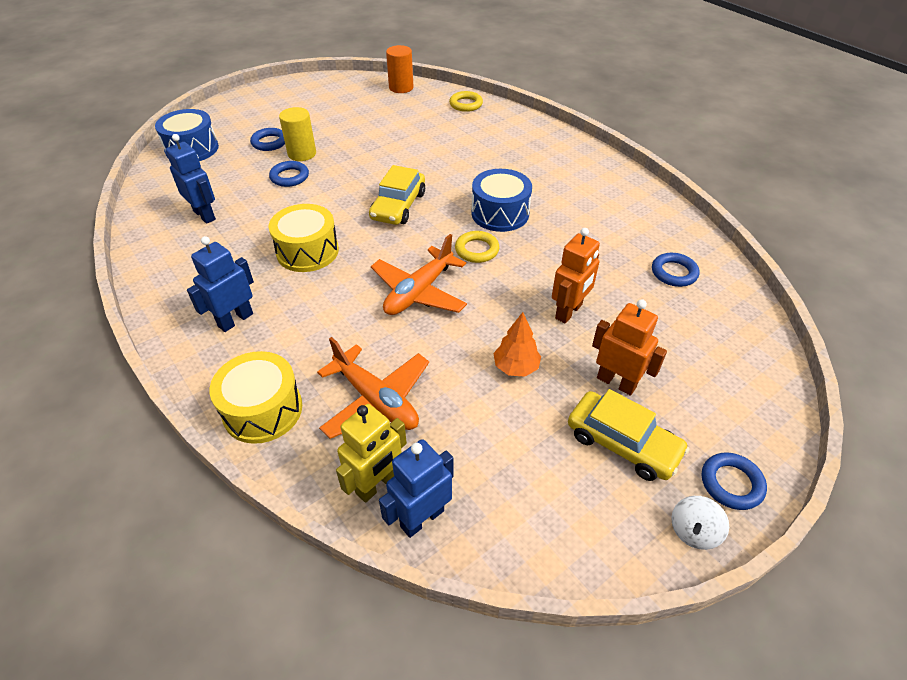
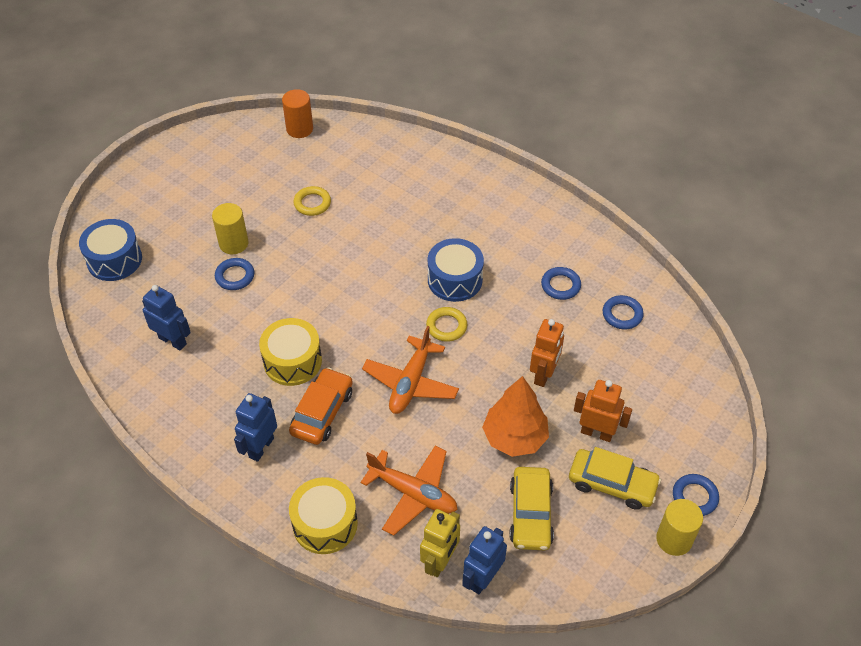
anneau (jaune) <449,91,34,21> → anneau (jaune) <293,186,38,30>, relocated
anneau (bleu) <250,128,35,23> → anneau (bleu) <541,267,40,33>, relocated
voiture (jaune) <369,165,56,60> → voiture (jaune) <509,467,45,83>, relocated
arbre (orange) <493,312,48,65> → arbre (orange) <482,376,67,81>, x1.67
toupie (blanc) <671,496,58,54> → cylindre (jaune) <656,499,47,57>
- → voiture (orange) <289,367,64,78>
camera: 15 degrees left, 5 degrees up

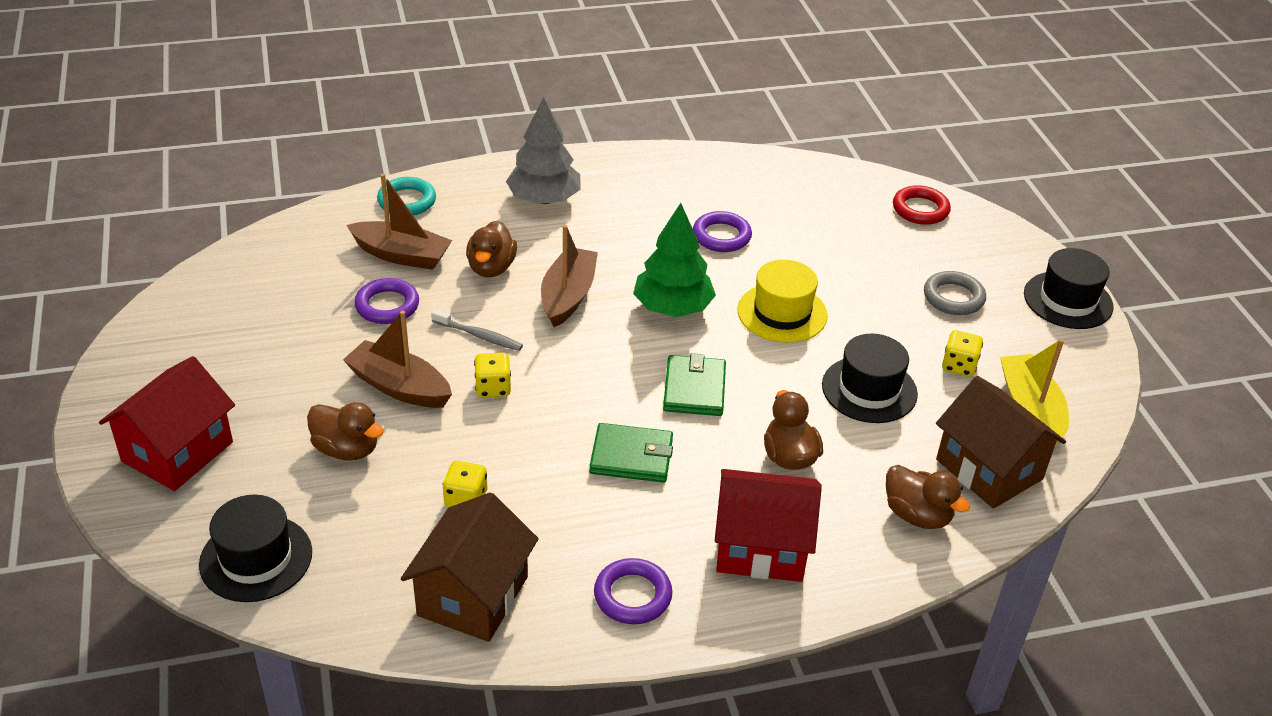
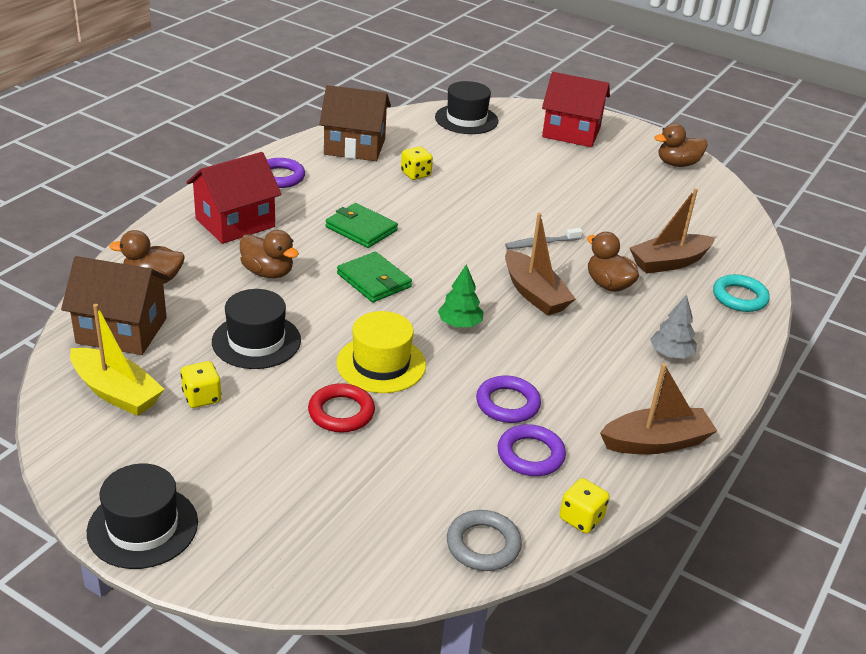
arbre (gris) <506,97,75,107> → arbre (gris) <650,295,47,64>, x0.60
anneau (rouge) <893,185,58,40> → anneau (rouge) <308,383,67,49>, relocated
arbre (vert) <633,203,83,114> → arbre (vert) <438,264,45,63>, x0.60
anneau (gris) <924,271,62,44> → anneau (gris) <447,510,75,61>, relocated
anneau (violet) <354,278,65,46> → anneau (violet) <498,424,68,52>, relocated
bateau (marron) <343,311,109,97> → bateau (marron) <600,363,117,92>, relocated
dé (jaune) <474,353,37,45> → dé (jaune) <559,478,50,55>, relocated
maison (rouge) <99,356,136,135> → maison (rouge) <542,72,68,75>, 60 degrees counterclockwise
canard (marron) <307,402,77,59> → canard (marron) <654,123,54,44>, relocated
portefeuille (vert) <589,423,84,60> → portefeuille (vert) <325,203,73,45>, 75 degrees clockwise
maison (marron) <401,492,138,150> → maison (marron) <319,85,72,76>, 60 degrees counterclockwise
camera: 135 degrees right, 5 degrees down

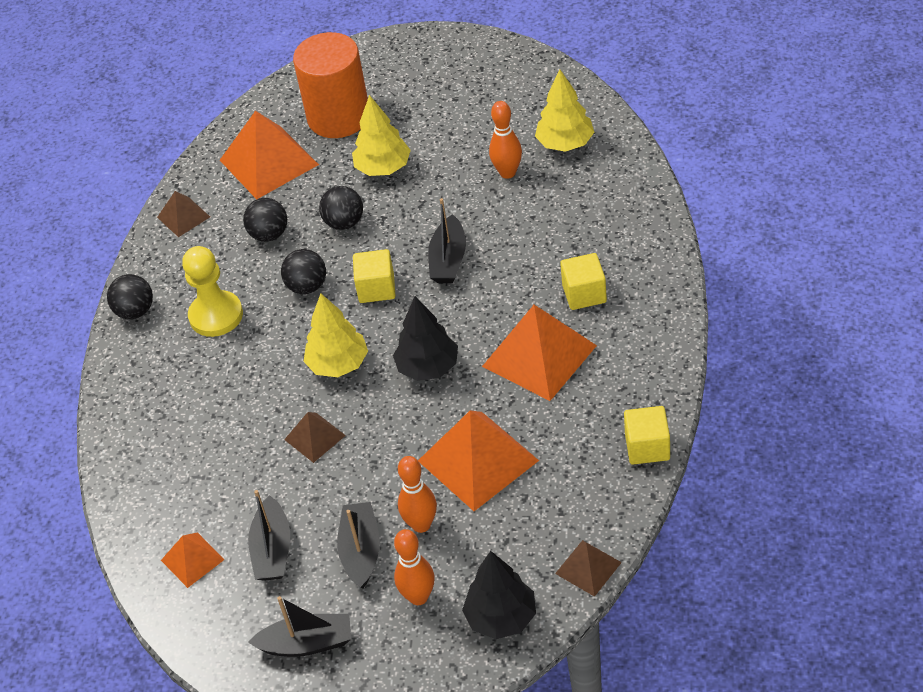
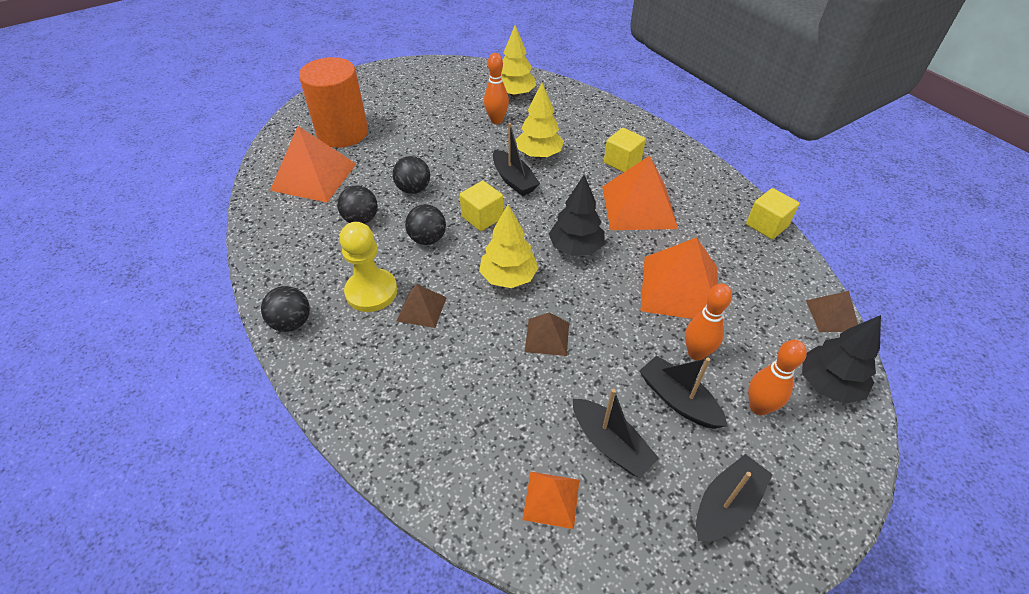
arbre (jaune) <352,95,59,81> → arbre (jaune) <516,83,48,75>, relocated
pyramide (marron) <157,191,53,46> → pyramide (marron) <397,284,50,44>, relocated
camera: 45 degrees left, 0 degrees up

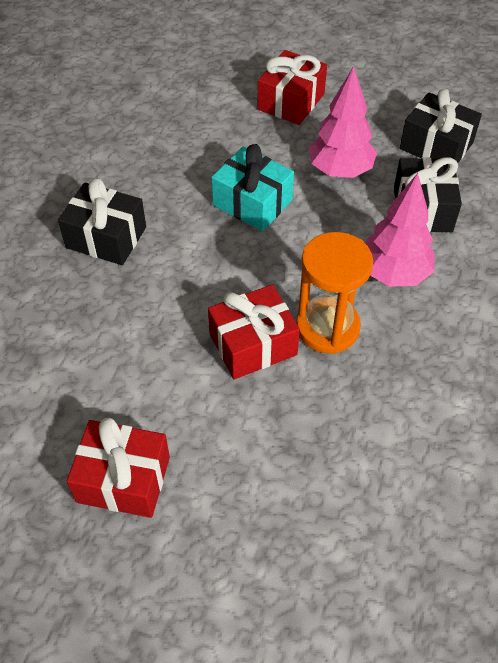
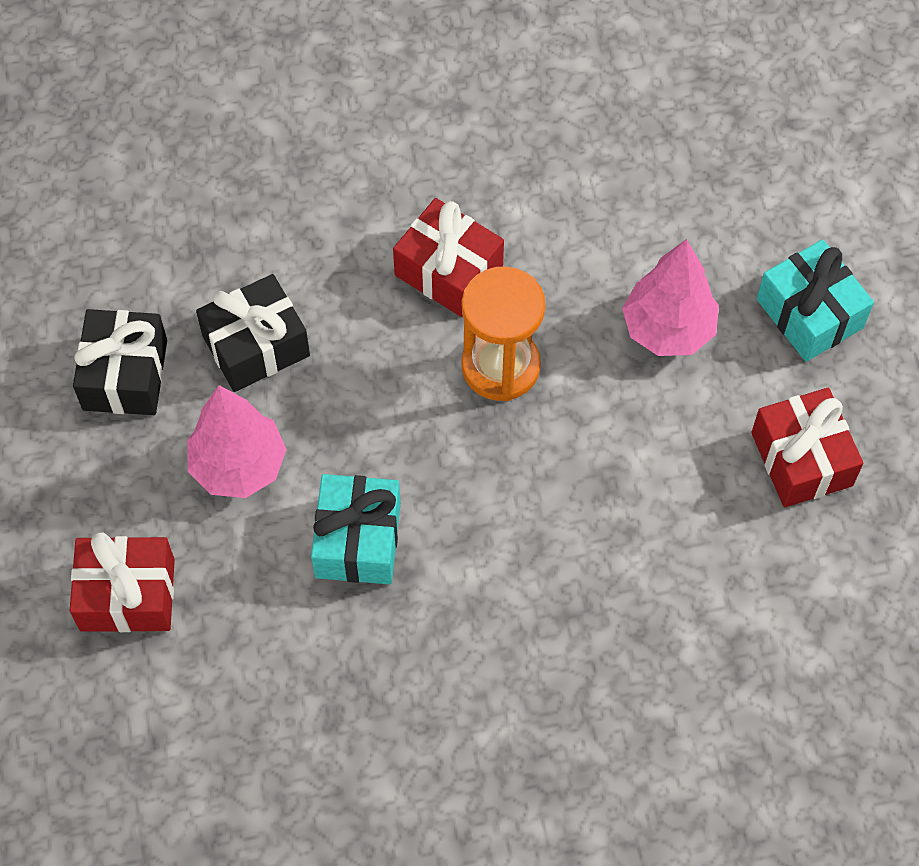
arbre (rose) <365,173,69,114> → arbre (rose) <622,239,97,117>, relocated
cadeau (noir) <58,178,88,87> → -
cadeau (rouge) <208,285,92,94> → cadeau (rouge) <393,198,111,119>, relocated
- → cadeau (turquoise) <757,239,117,123>
camera: 120 degrees left, 10 degrees up

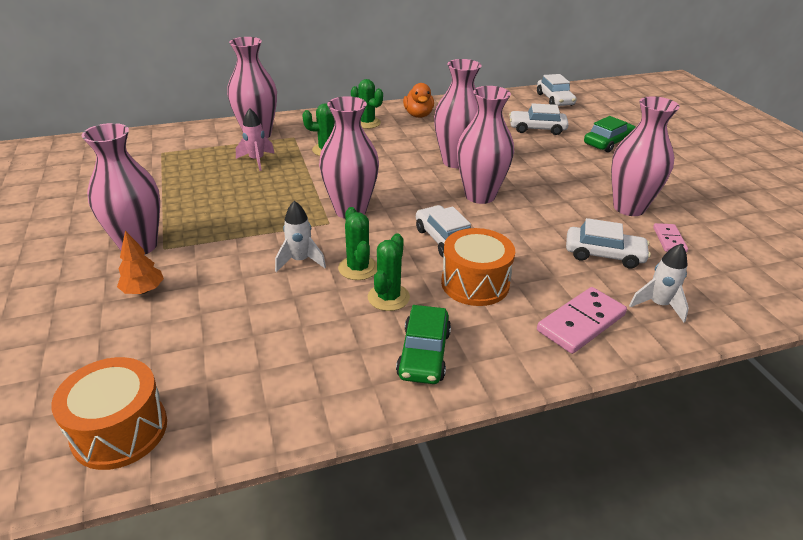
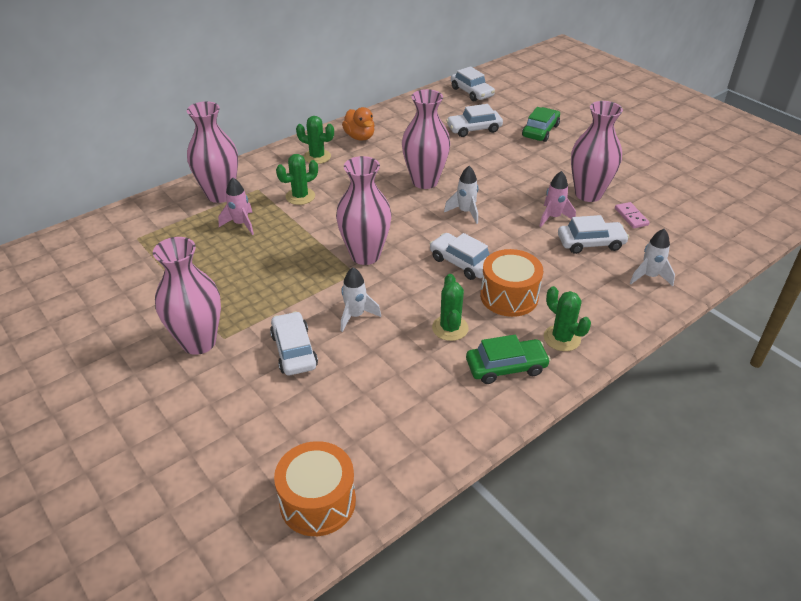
vase (rose) <457,86,57,118> → fusée (blanc) <444,166,34,58>
cactus (vert) <338,207,39,73> → cactus (vert) <544,286,47,65>, relocated
arbre (orange) <117,231,47,63> → -
domino (rose) <537,287,90,67> → -
voiture (vert) <396,305,55,79> → voiture (vert) <466,335,85,49>, 90 degrees counterclockwise
- → fusée (rose) <539,171,37,56>
- → voiture (blanc) <270,311,48,64>
camera: 20 degrees left, 5 degrees up

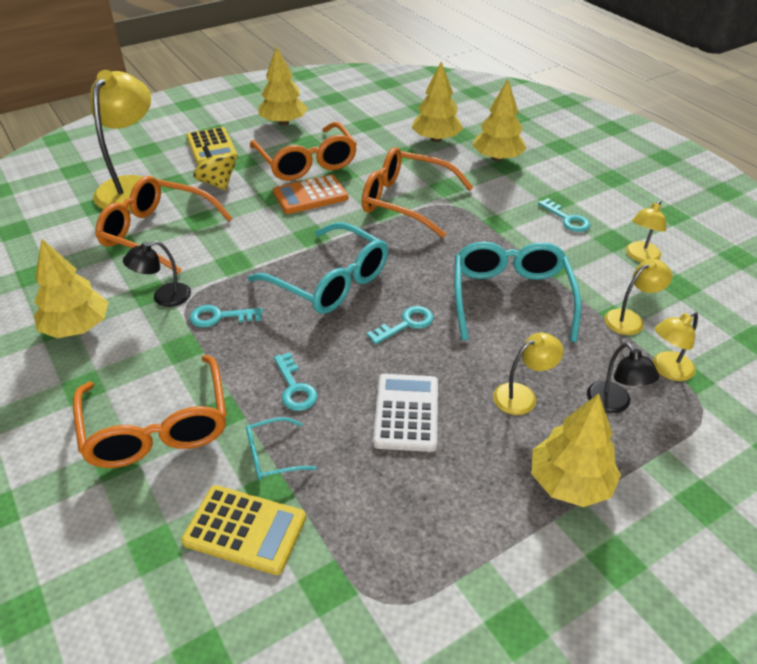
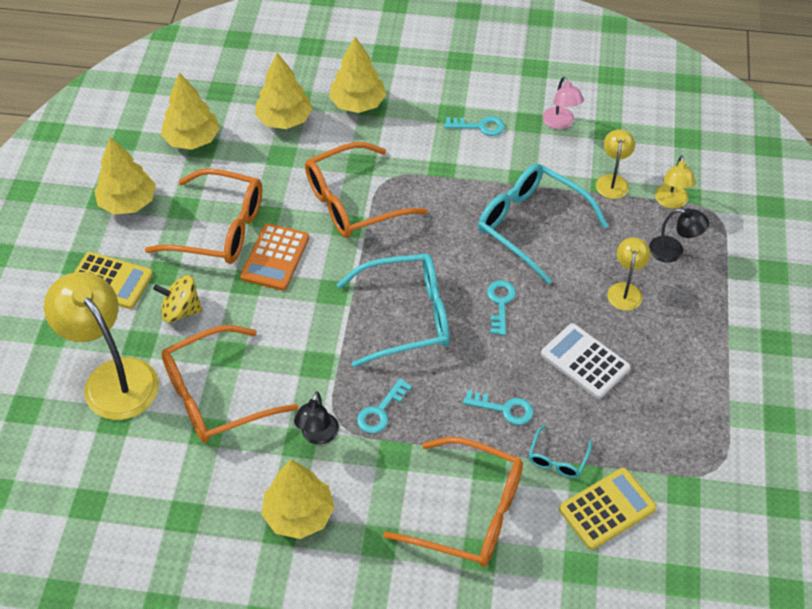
lampe (jaune) <626,200,40,62> → lampe (rose) <543,77,41,53>
arbre (jaune) <532,393,89,114> → arbre (jaune) <161,73,59,77>, relocated
camera: 50 degrees left, 10 degrees up

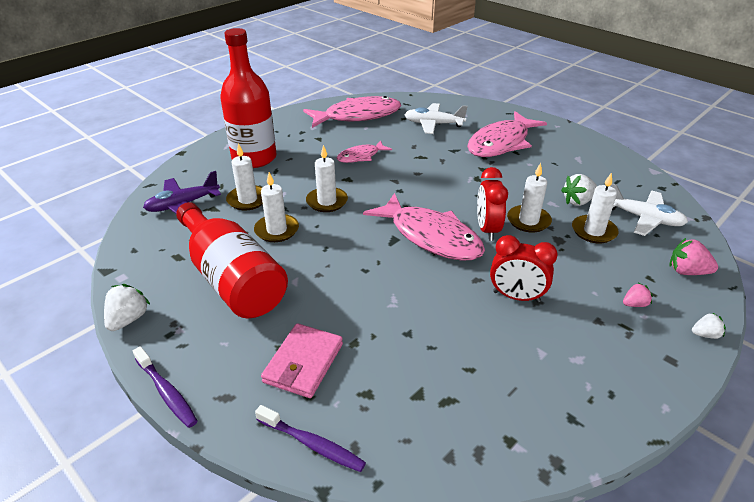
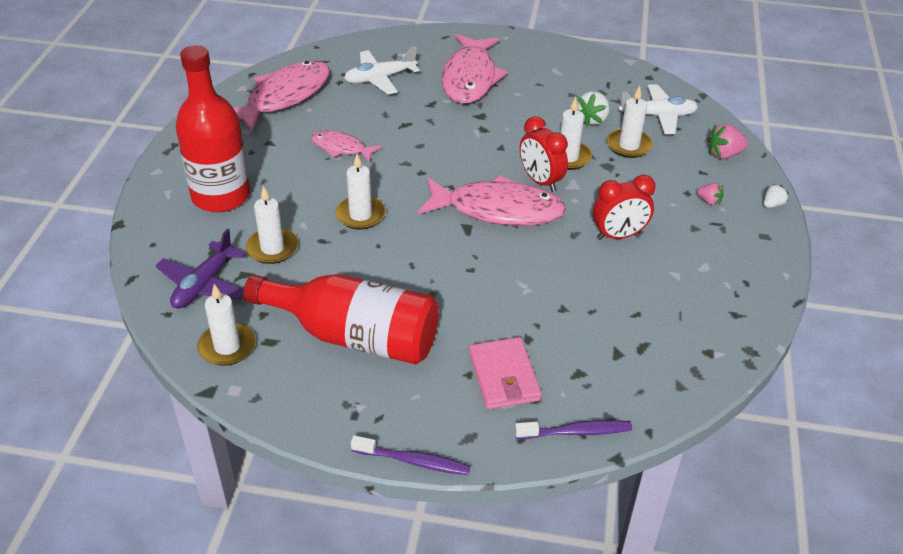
poisson (rose) <337,140,55,23> → poisson (rose) <311,131,71,31>, 90 degrees clockwise
bougie (blanc) <254,172,45,70> → bougie (blanc) <197,284,59,82>, relocated
fraise (rose) <623,283,30,24> → fraise (rose) <697,183,26,22>, 90 degrees clockwise
fraise (blanc) <104,284,46,47> → -
camera: 35 degrees left, 5 degrees up

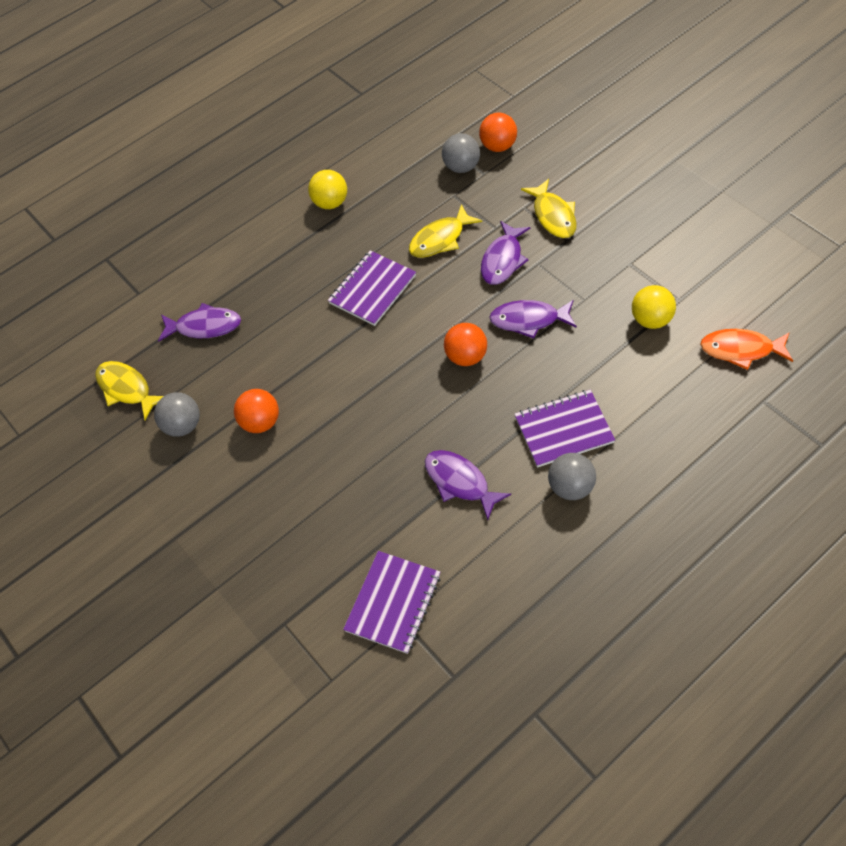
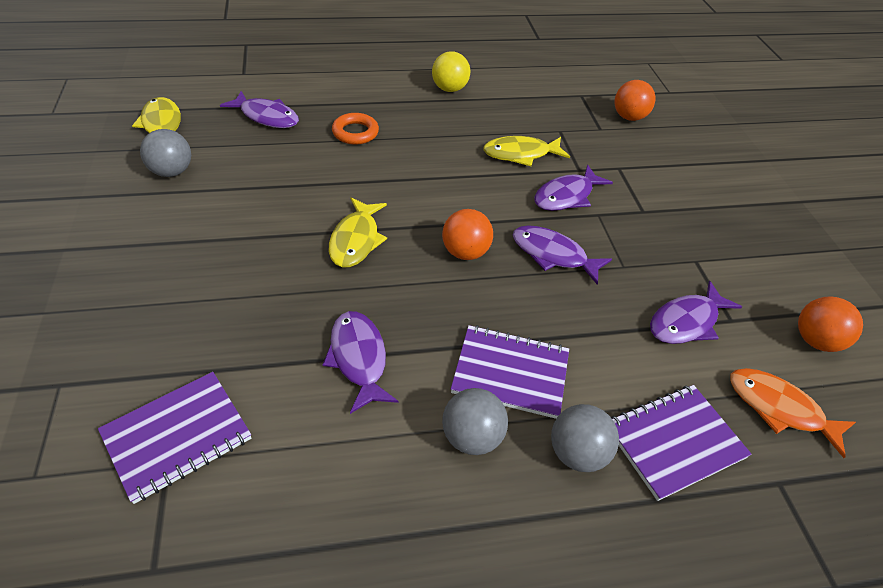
balle (gris) <442,133,38,40> → balle (gris) <551,404,68,68>, relocated
poisson (jaune) <521,179,56,59> → poisson (jaune) <329,197,58,70>, relocated
carnet (violet) <328,250,88,76> → carnet (violet) <611,385,141,116>, relocated
balle (jaune) <632,285,44,44> → poisson (violet) <650,281,92,63>
balle (orange) <234,389,45,44> → balle (orange) <798,296,65,56>, relocated
- → anneau (orange) <332,113,47,32>
camera: 20 degrees right, 10 degrees down

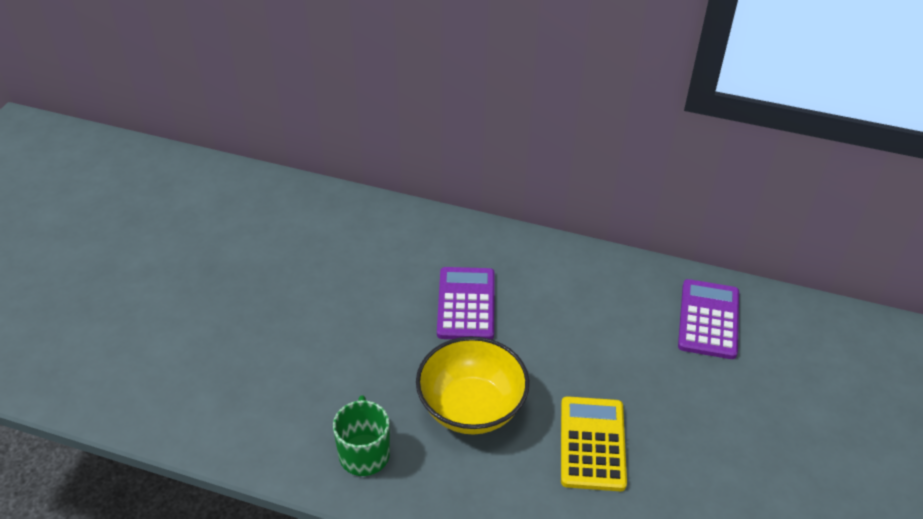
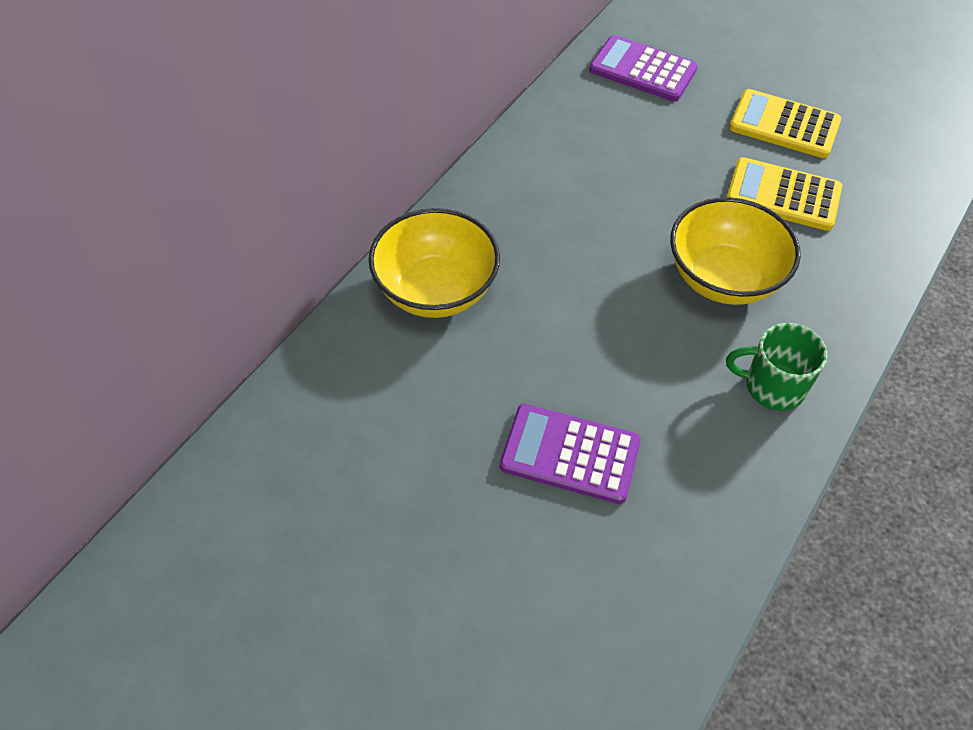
calculatrice (violet) <437,267,58,72> → calculatrice (violet) <500,404,141,100>, relocated
- → calculatrice (jaune) <729,89,112,69>
- → bol (jaune) <369,208,131,110>
camera: 75 degrees left, 10 degrees up

